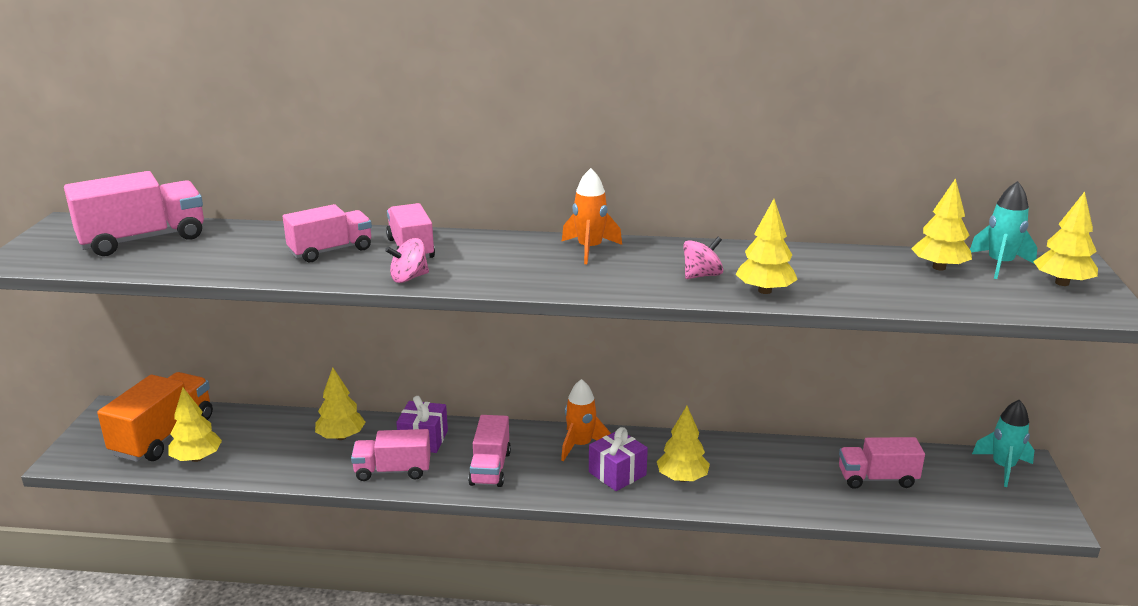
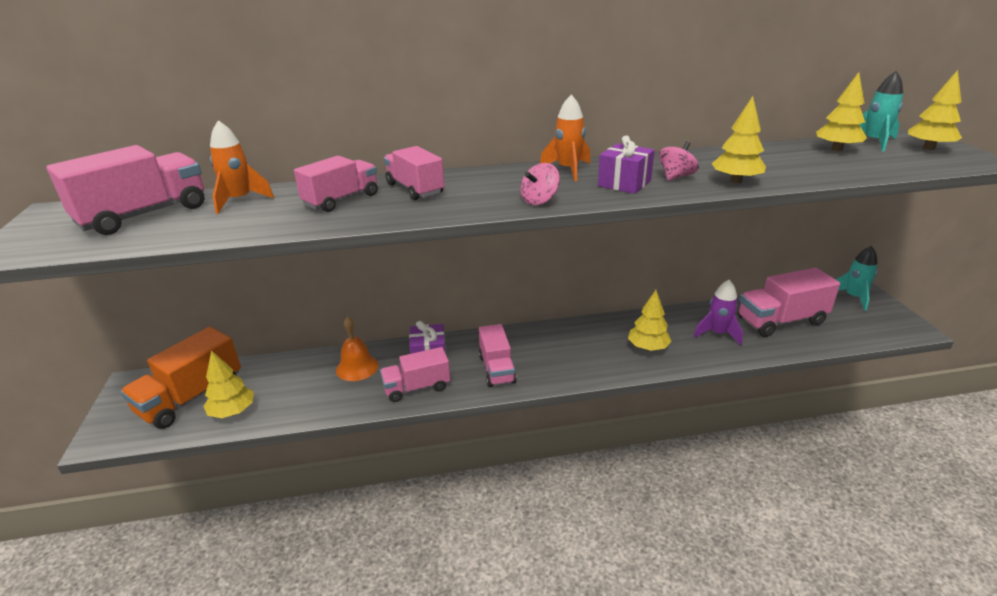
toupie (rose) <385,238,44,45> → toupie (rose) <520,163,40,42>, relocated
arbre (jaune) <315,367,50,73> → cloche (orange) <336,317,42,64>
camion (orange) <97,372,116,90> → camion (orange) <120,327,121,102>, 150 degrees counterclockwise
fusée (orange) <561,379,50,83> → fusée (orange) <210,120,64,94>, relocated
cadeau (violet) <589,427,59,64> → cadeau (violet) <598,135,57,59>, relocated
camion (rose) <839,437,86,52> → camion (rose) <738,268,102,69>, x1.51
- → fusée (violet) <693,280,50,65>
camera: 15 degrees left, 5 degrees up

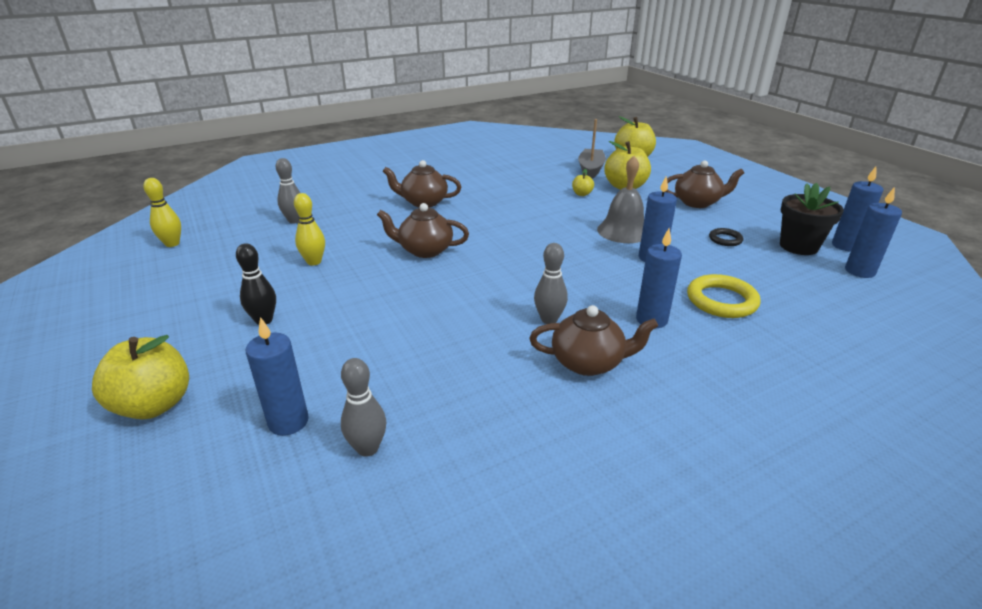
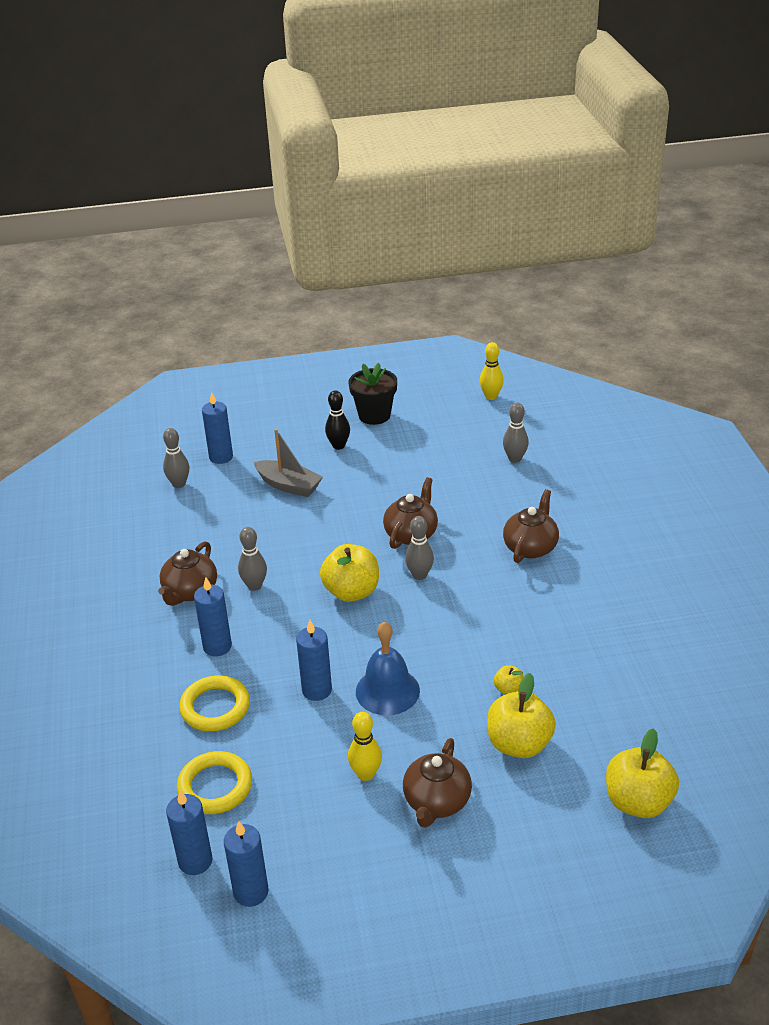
bateau (gris) <578,119,28,60> → bateau (gris) <254,429,69,68>, relocated
cloche (gris) <597,156,47,87> → cloche (bleu) <356,621,64,94>
pot de fleurs (noir) <780,183,64,72> → pot de fleurs (noir) <349,363,48,62>, relocated
quille (jaune) <294,193,31,73> → quille (jaune) <348,712,34,69>, relocated
anneau (noir) <709,228,34,18> → -
pomme (jaune) <92,335,97,84> → pomme (jaune) <320,544,59,58>, relocated
- → quille (gris) <405,516,29,64>
- → anneau (jaune) <177,751,75,63>
camera: 110 degrees right, 5 degrees up

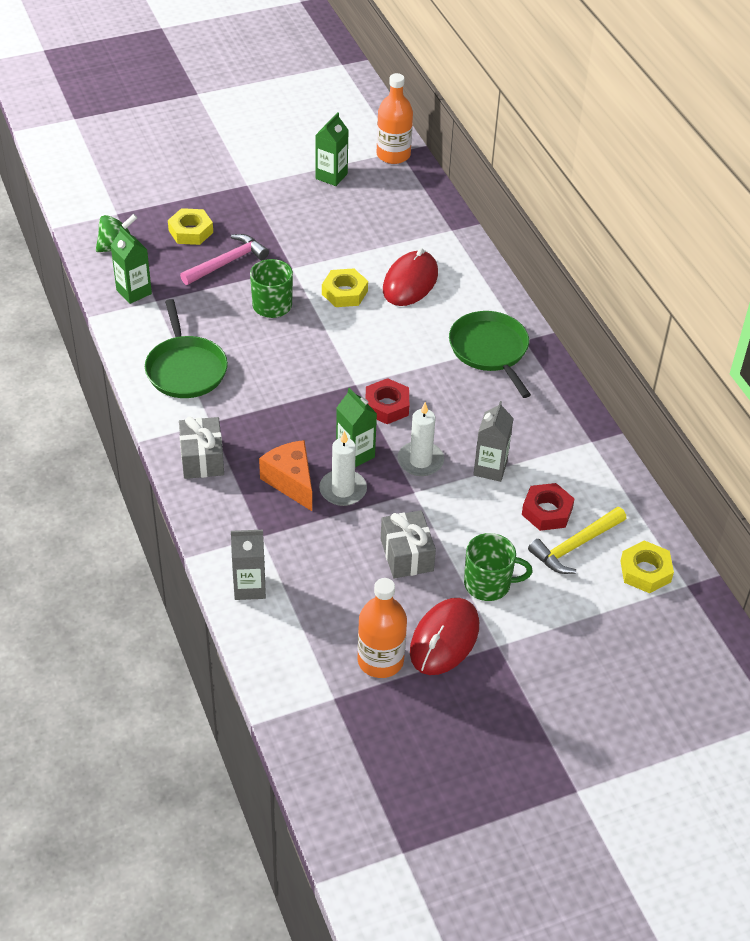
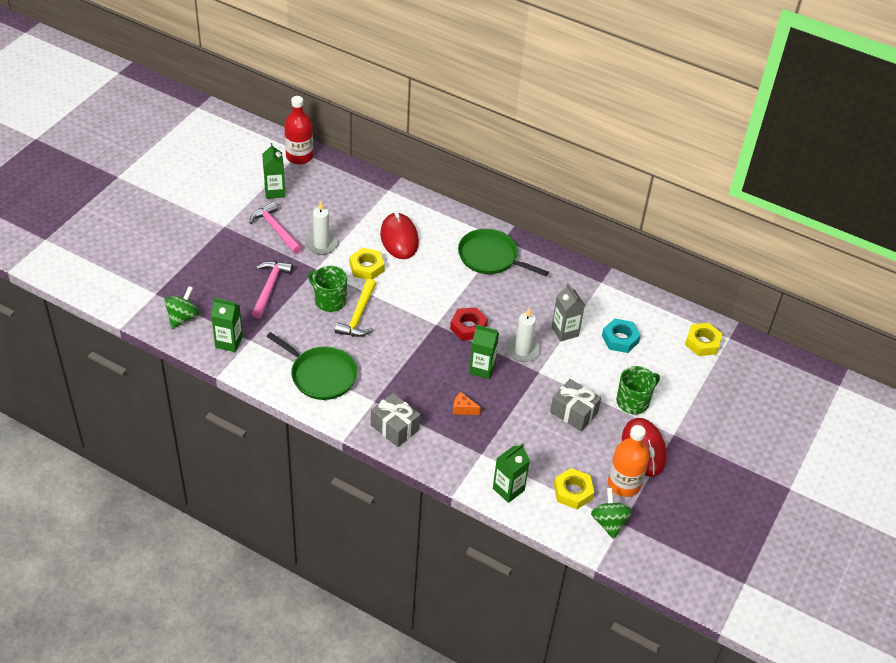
bouteille (orange) <377,73,36,91> → bouteille (rouge) <284,96,29,68>
écrou (jaune) <168,208,45,37> → écrou (jaune) <554,468,40,41>, relocated
bougie (blanc) <319,431,48,75> → bougie (blanc) <305,201,33,54>, relocated
fromage (orange) <259,440,53,71> → fromage (orange) <453,392,28,23>, x0.53
écrou (rouge) <522,483,52,48> → écrou (turquoise) <602,319,39,34>
marteau (jaune) <528,507,98,67> → marteau (jaune) <335,279,41,58>, relocated
brique de lait (gris) <231,530,35,70> → brique de lait (vert) <493,443,37,60>
- → marteau (rose) <249,202,53,52>
- → toupie (vert) <591,488,41,51>
camera: 40 degrees left, 0 degrees up

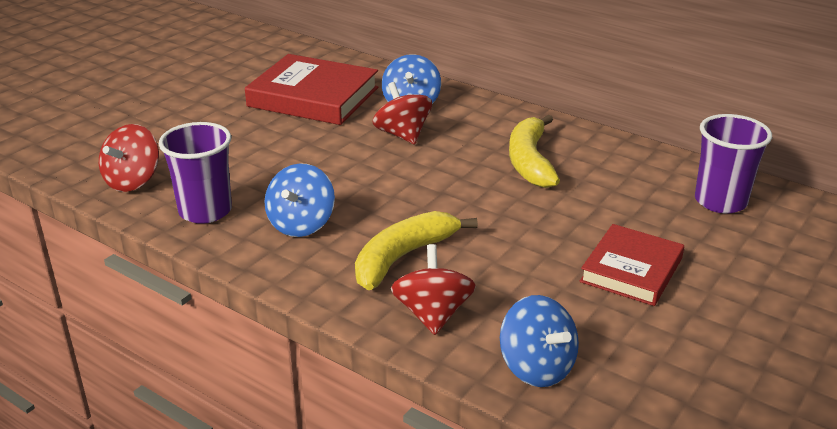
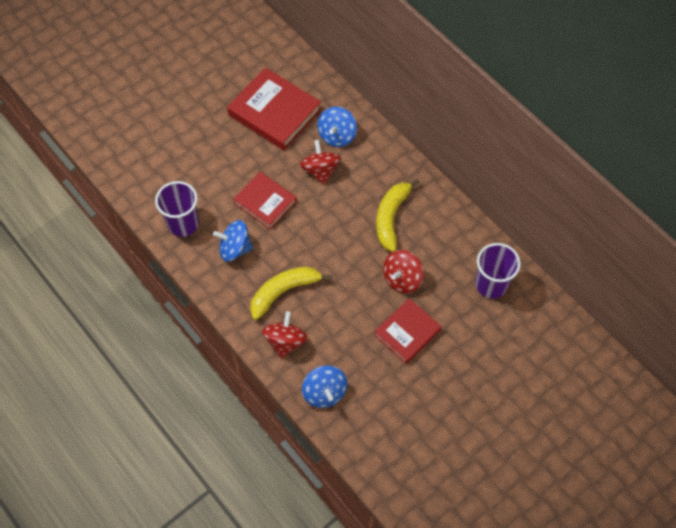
toupie (rouge) <99,124,60,68> → toupie (rouge) <383,250,41,43>, relocated
toupie (bleu) <265,163,70,74> → toupie (bleu) <213,220,40,41>, 60 degrees clockwise
- → livre (rouge) <233,172,64,58>
camera: 15 degrees right, 30 degrees up

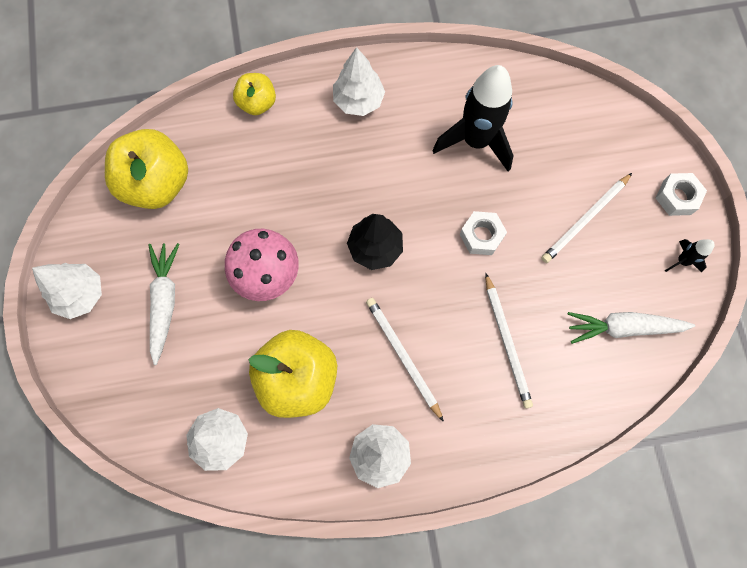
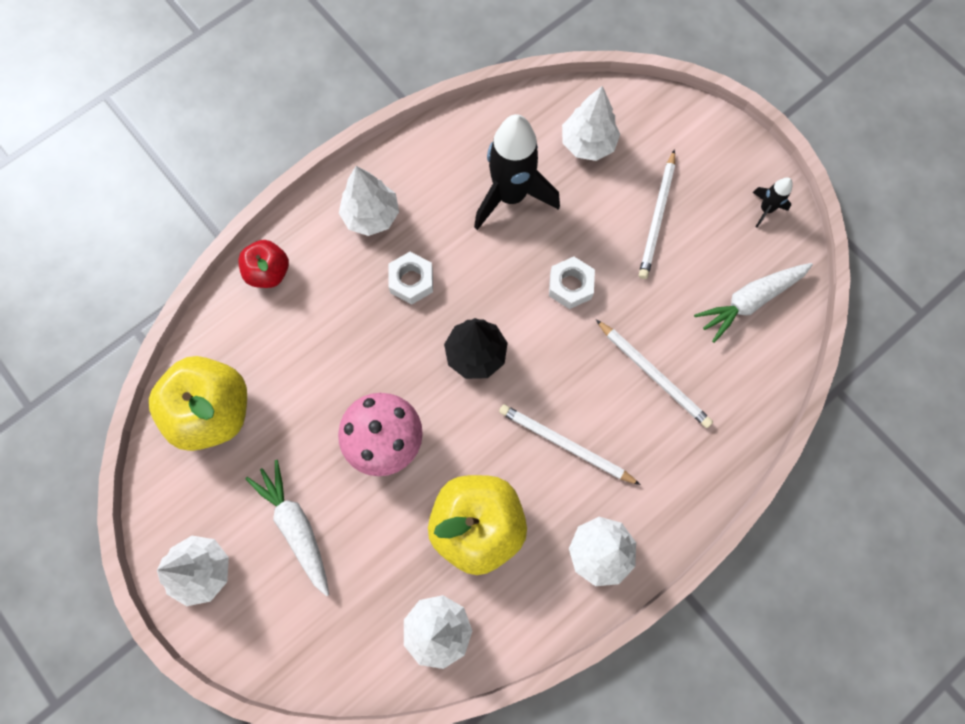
pomme (jaune) <233,73,43,42> → pomme (rouge) <238,240,51,48>
écrou (blanc) <656,173,51,43> → écrou (blanc) <388,252,45,52>, relocated
- → arbre (blanc) <562,86,58,75>
camera: 30 degrees left, 0 degrees up

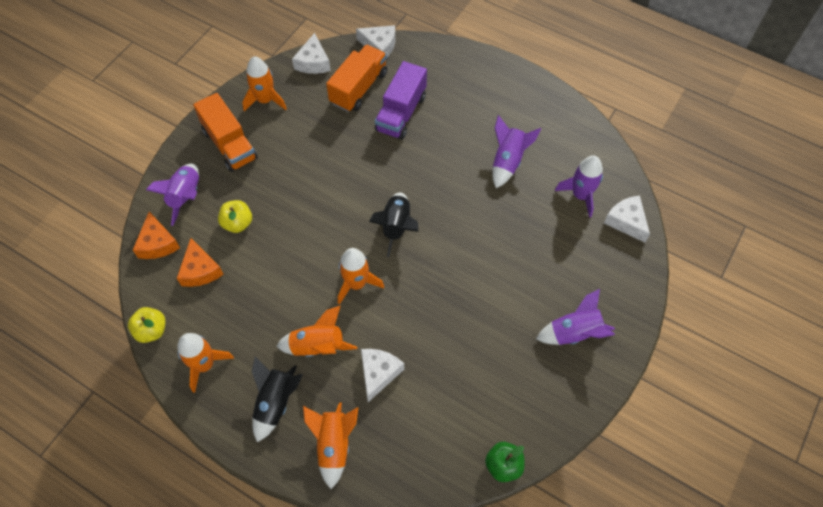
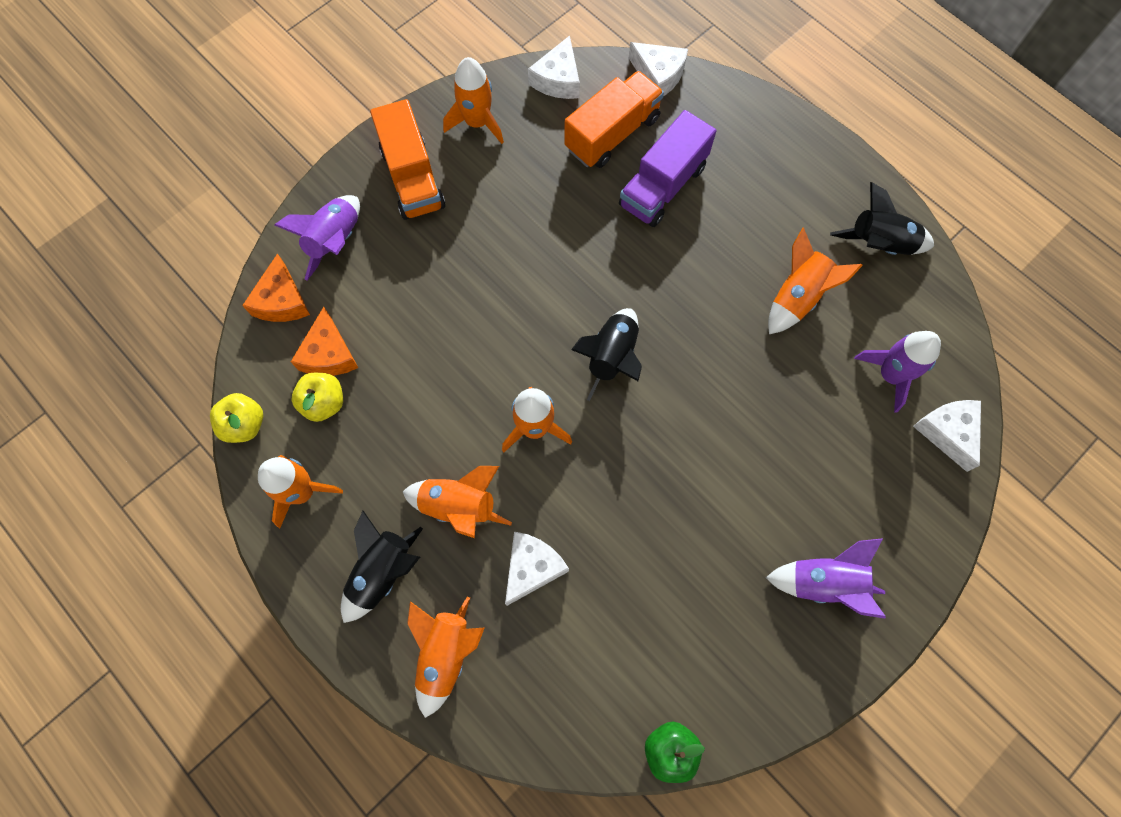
fusée (violet) <493,115,48,73> → fusée (orange) <768,228,95,106>
pomme (jaune) <218,200,34,33> → pomme (jaune) <292,373,51,49>, relocated
- → fusée (noir) <830,182,104,73>
camera: 15 degrees right, 10 degrees up

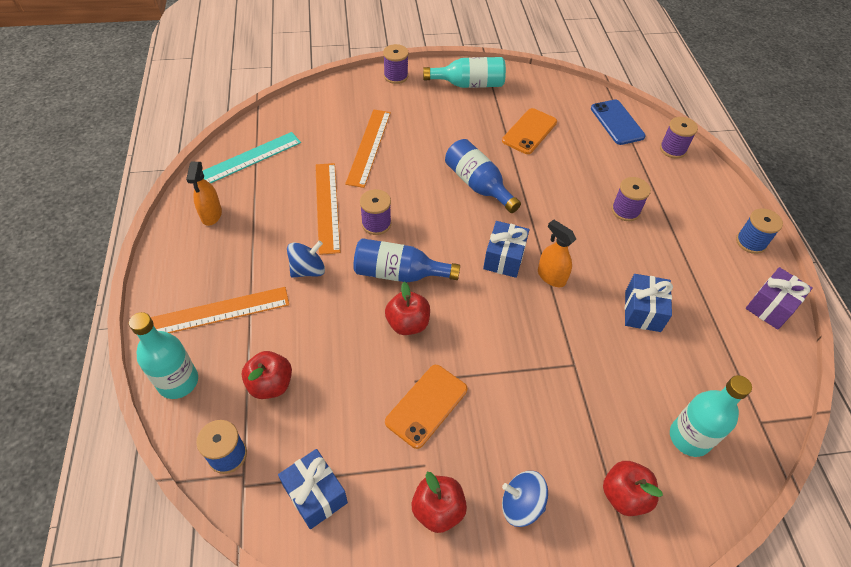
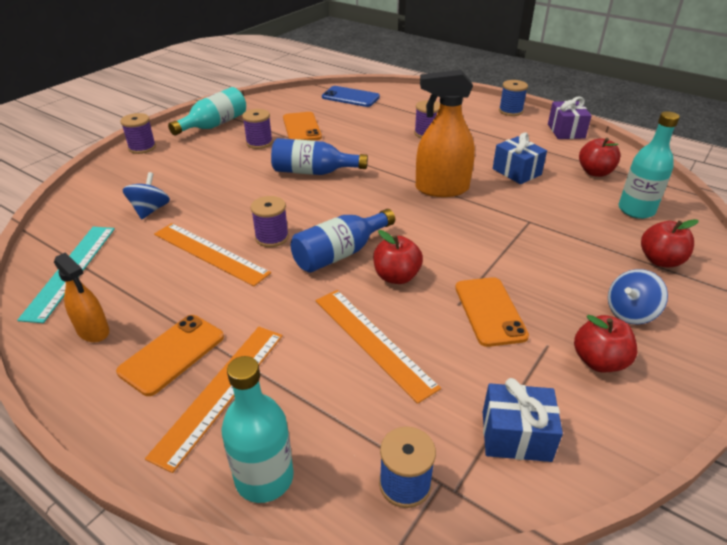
règle (orange) <345,109,46,79> → règle (orange) <316,290,125,114>, relocated
bobine (violet) <660,117,38,41> → bobine (violet) <242,109,31,40>, relocated
vaporisateur (orange) <538,219,38,68> → vaporisateur (orange) <416,70,59,127>, x1.72
cadeau (bleu) <483,221,46,57> → -
toupie (bleu) <287,241,38,37> → toupie (bleu) <123,172,47,47>, relocated
pomme (rouge) <242,351,50,48> → pomme (rouge) <579,138,42,39>, relocated
- → téléphone (orange) <116,315,108,81>
camera: 45 degrees left, 15 degrees down

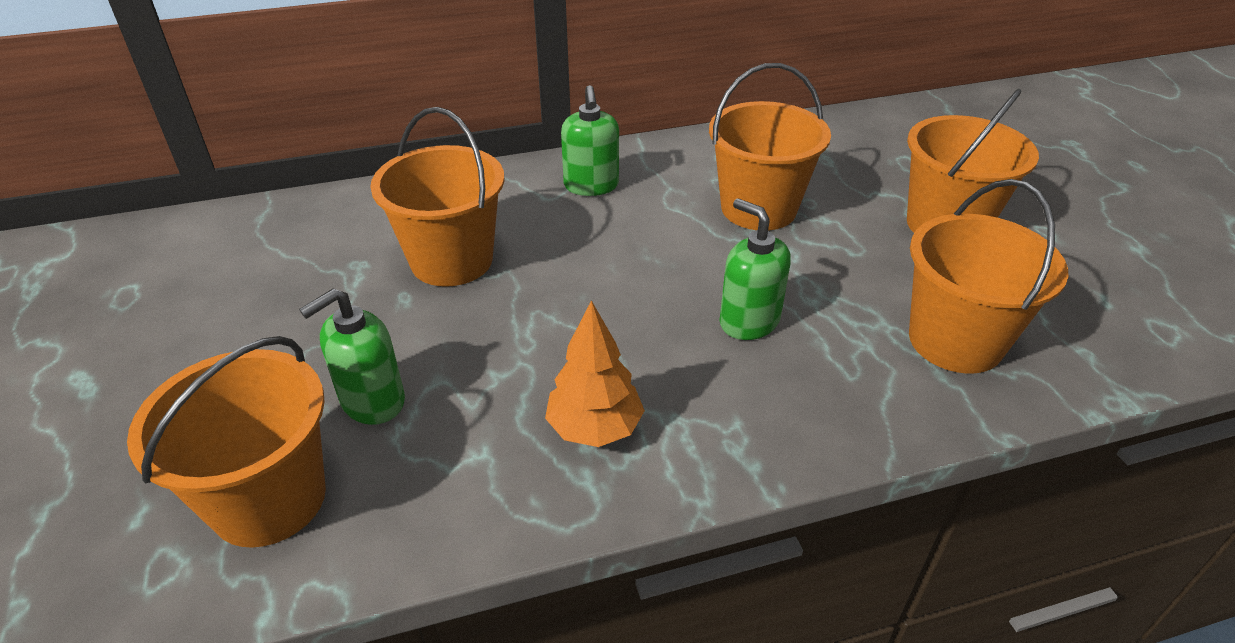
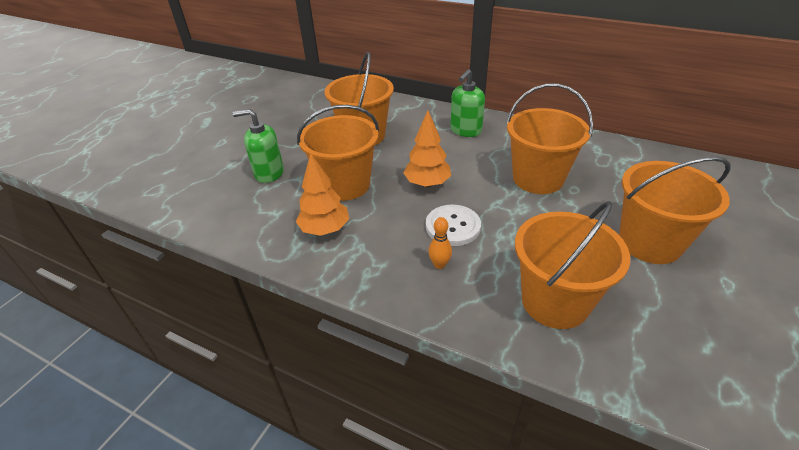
distributeur de savon (vert) <719,198,72,142> → bouton (blanc) <426,205,55,41>
seau (orange) <127,336,199,212> → seau (orange) <297,105,82,96>, relocated
- → arbre (orange) <403,110,48,77>
- → quille (orange) <428,217,24,52>
camera: 45 degrees right, 0 degrees up

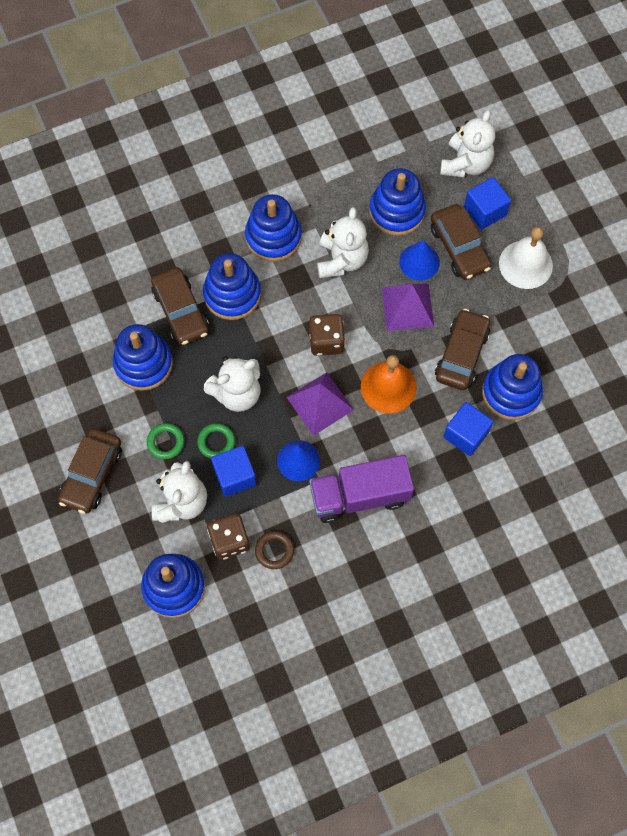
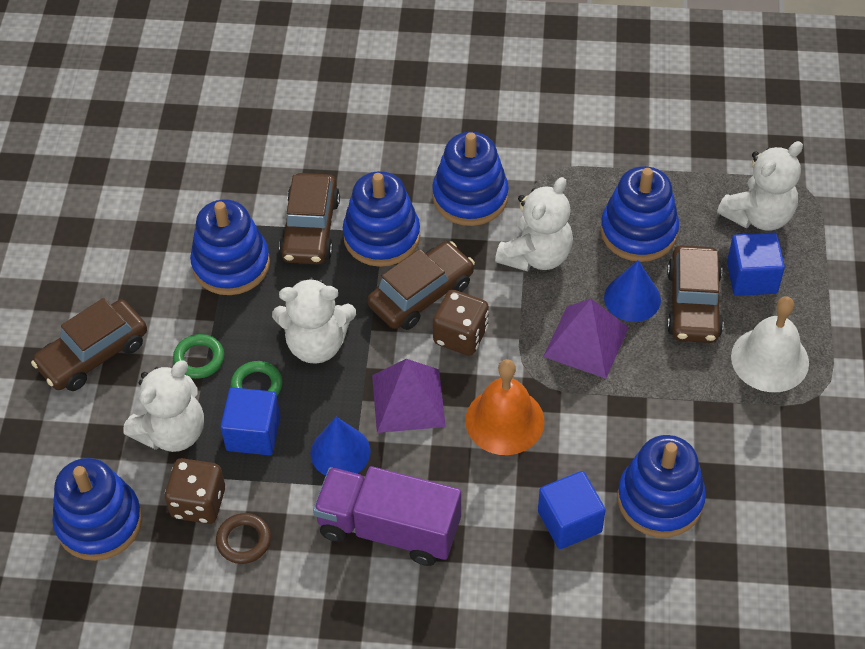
voiture (marron) <435,309,55,81> → voiture (marron) <367,241,108,89>, relocated
camera: 30 degrees right, 15 degrees down

